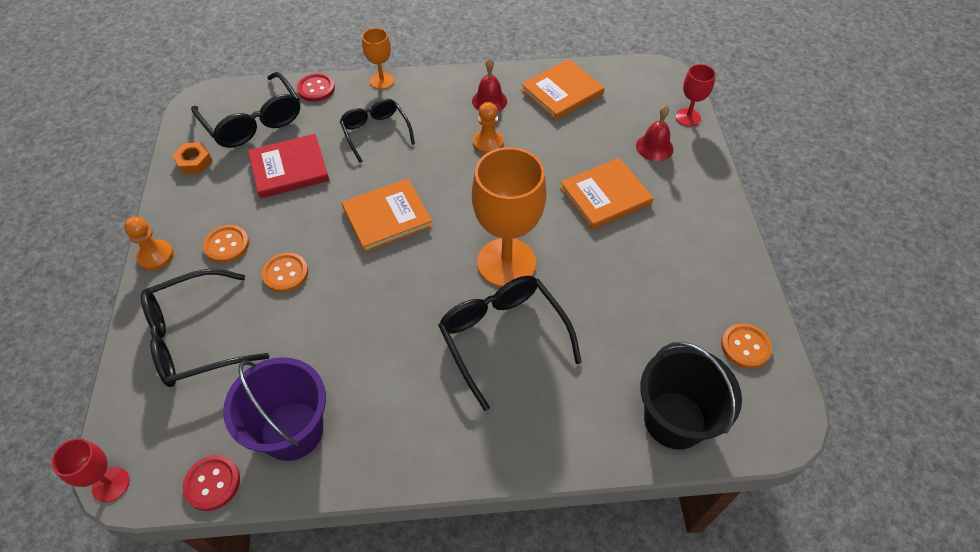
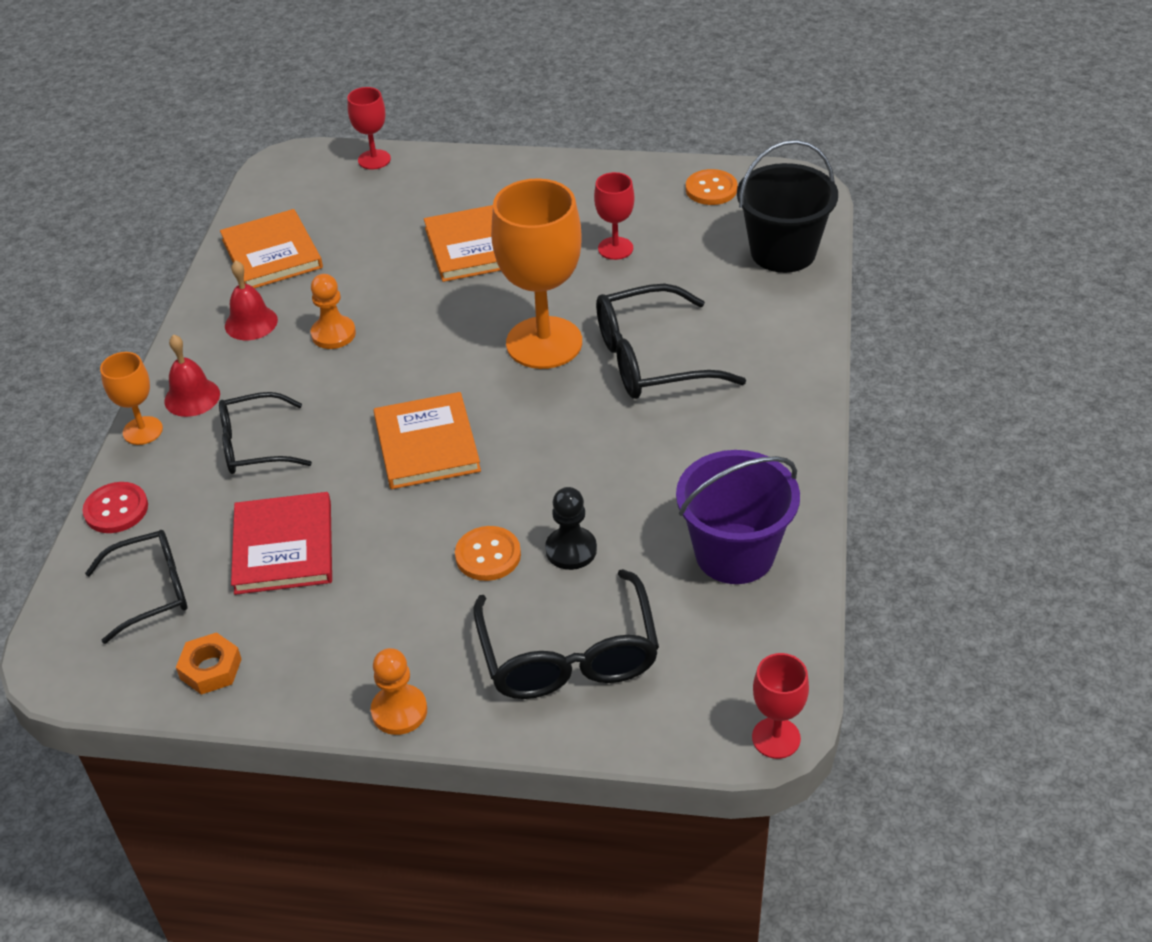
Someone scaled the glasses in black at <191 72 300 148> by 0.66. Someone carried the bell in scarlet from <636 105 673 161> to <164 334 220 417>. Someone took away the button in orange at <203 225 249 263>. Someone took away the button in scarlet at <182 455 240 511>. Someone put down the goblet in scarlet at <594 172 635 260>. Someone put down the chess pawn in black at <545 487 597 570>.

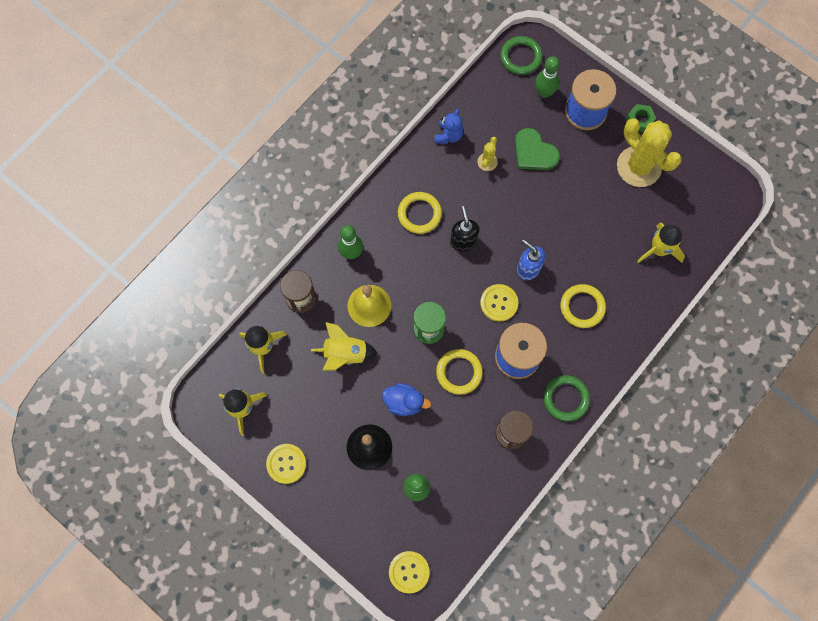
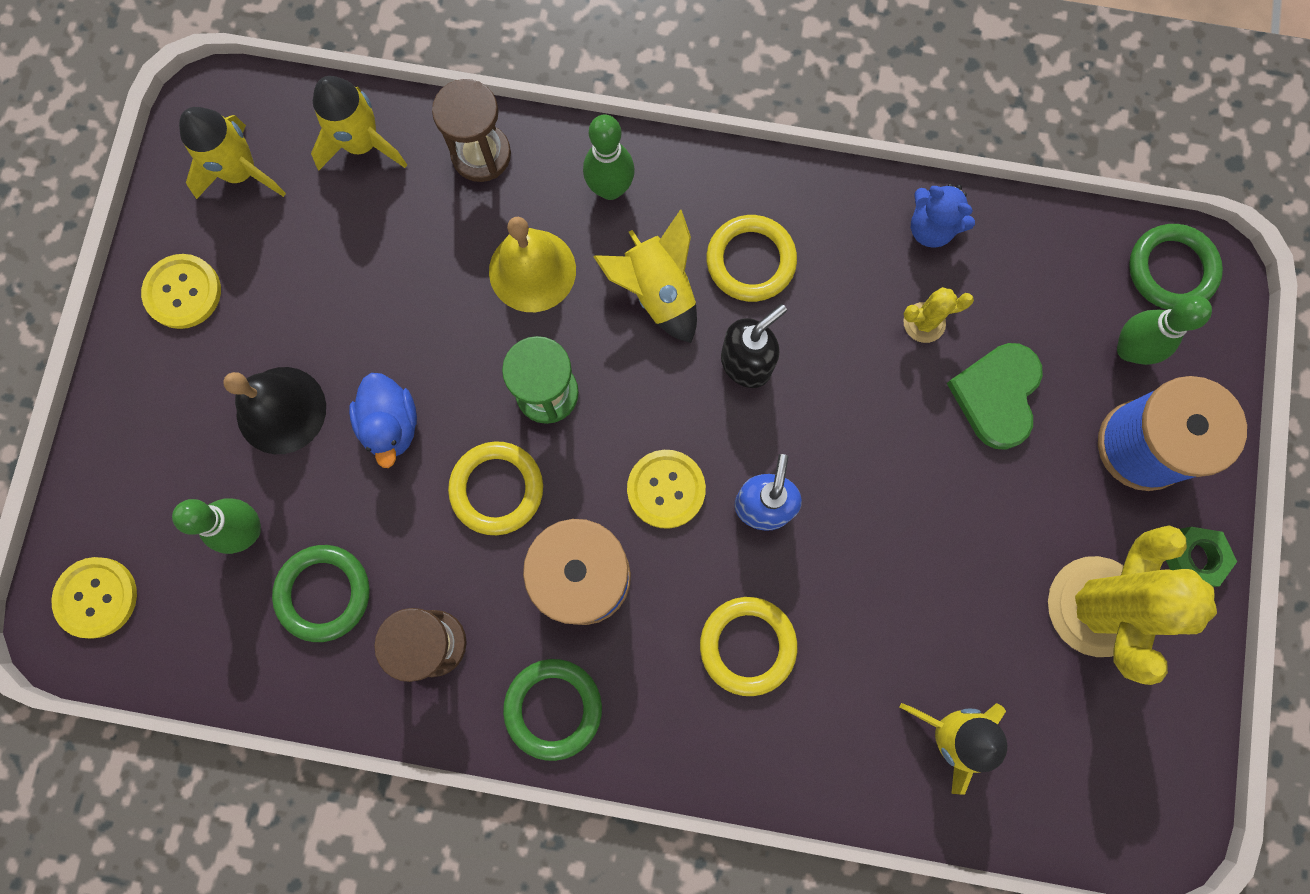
Someone rotated the teddy in cobalt at <434 109 463 144> by 45 degrees clockwise. Someone carried the rocket in yellow from <311 322 378 371> to <593 210 697 343>. Someone put down the hoop in emerald at <272 545 370 642>.

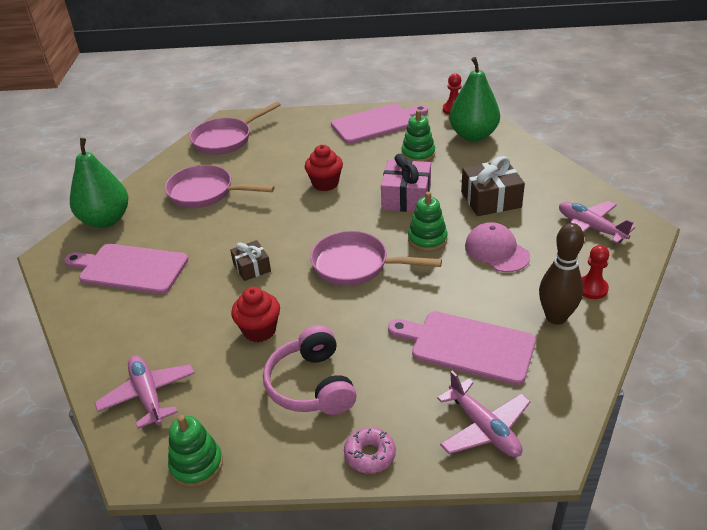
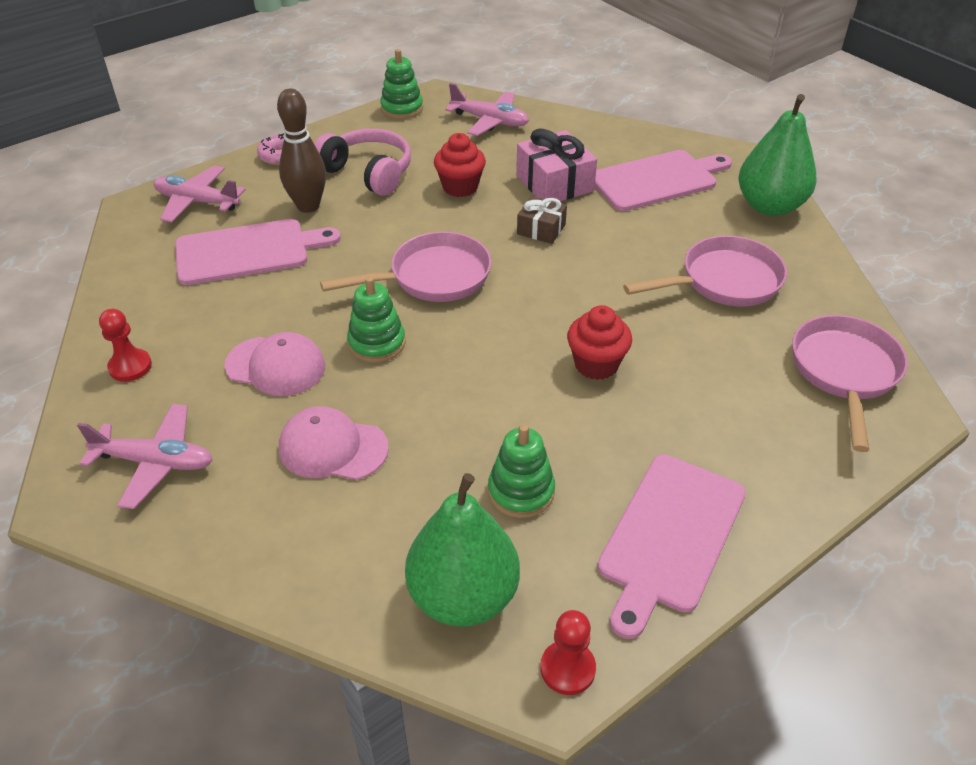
Someone carried the wrapped gift in pink from <381 154 431 212> to <516 128 597 201>. Someone swapped the wrapped gift in russet at <461 156 525 216> for the baseball cap in pink at <279 406 389 480>. Someone carried the tenpin in russet from <539 223 584 325> to <277 88 326 213>.

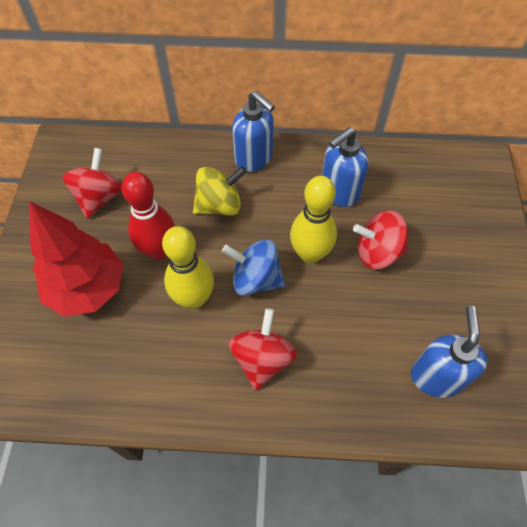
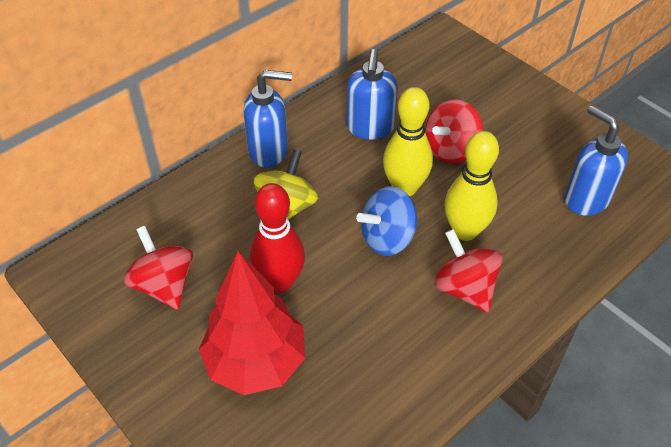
Someone carried the tenpin in yellow from <162 226 214 309> to <444 131 499 241>.

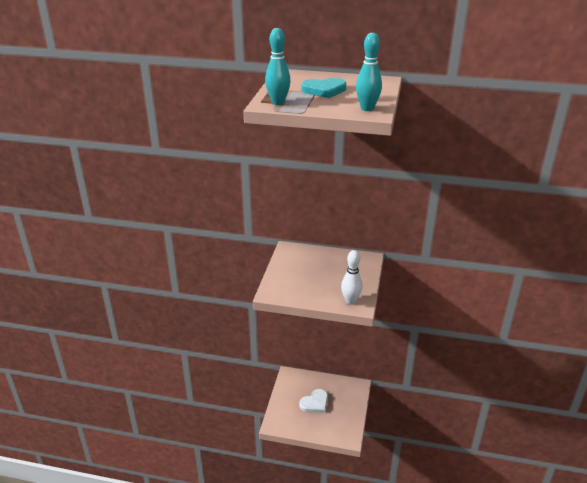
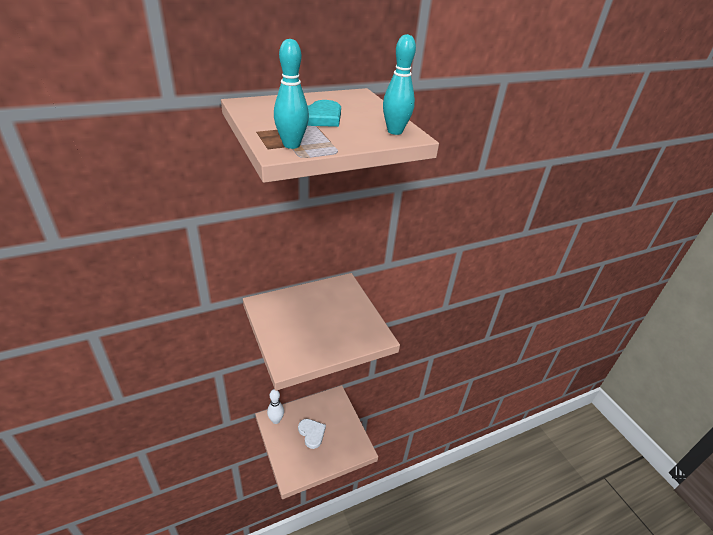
Someone carried the tenpin in white from <341 250 362 305> to <267 389 284 424>. Someone rotated the heart shape in white at <299 389 328 413> by 45 degrees counterclockwise.

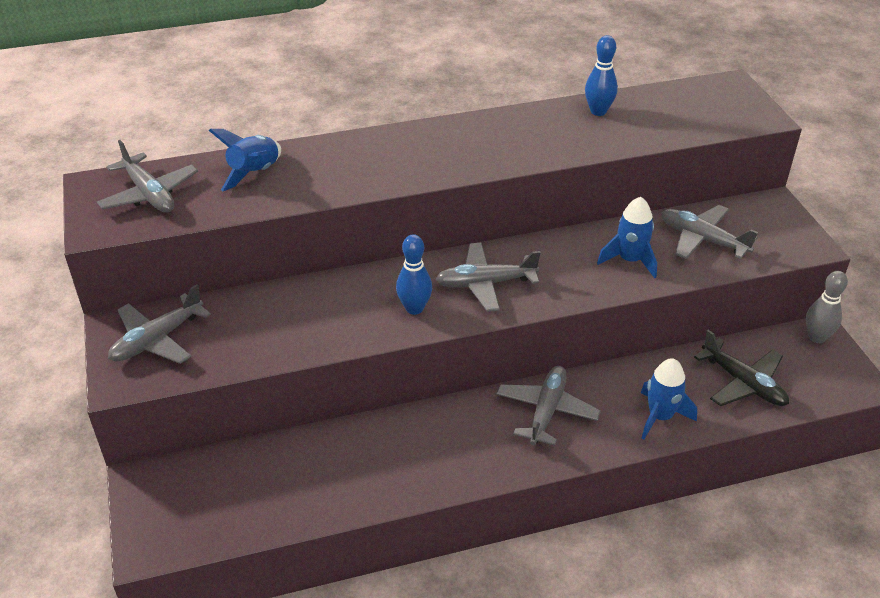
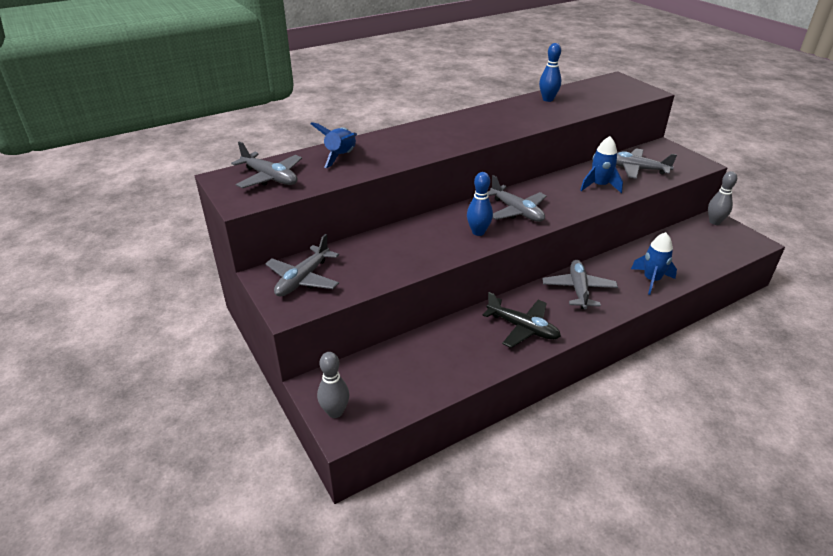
Someone rotated the plane in gray at <436 243 541 312> by 105 degrees counterclockwise. Someone carried the plane in black from <694 330 789 406> to <483 292 561 348>. Someone put down the tenpin in gray at <317 352 350 418>.

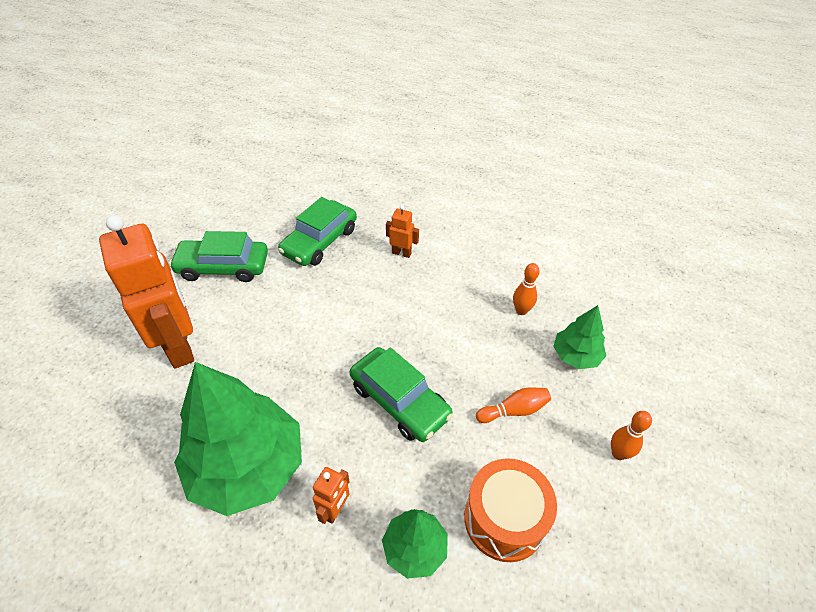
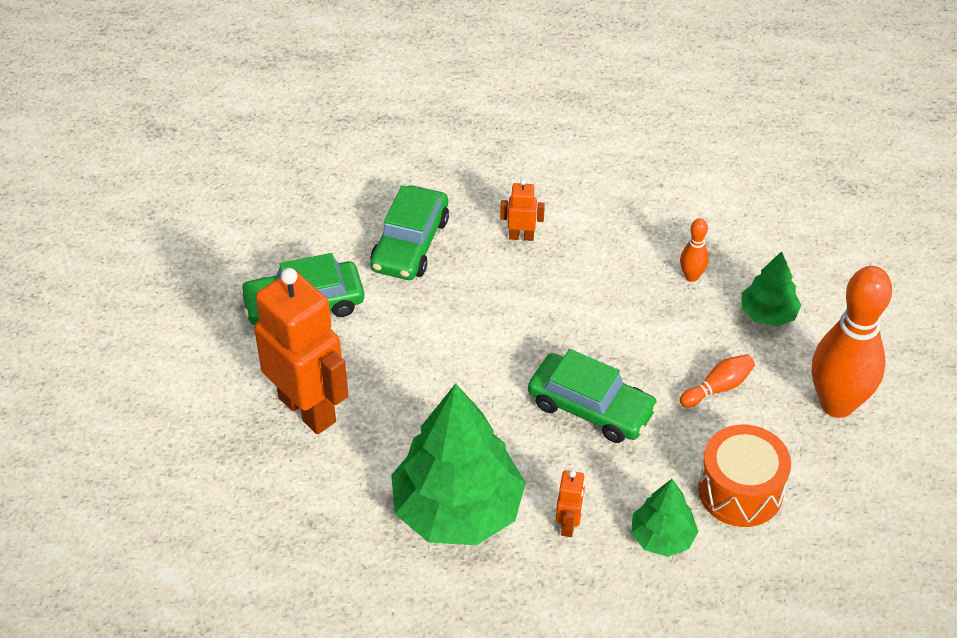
Someone scaled the tenpin in orange at <611 411 652 460> by 2.30.

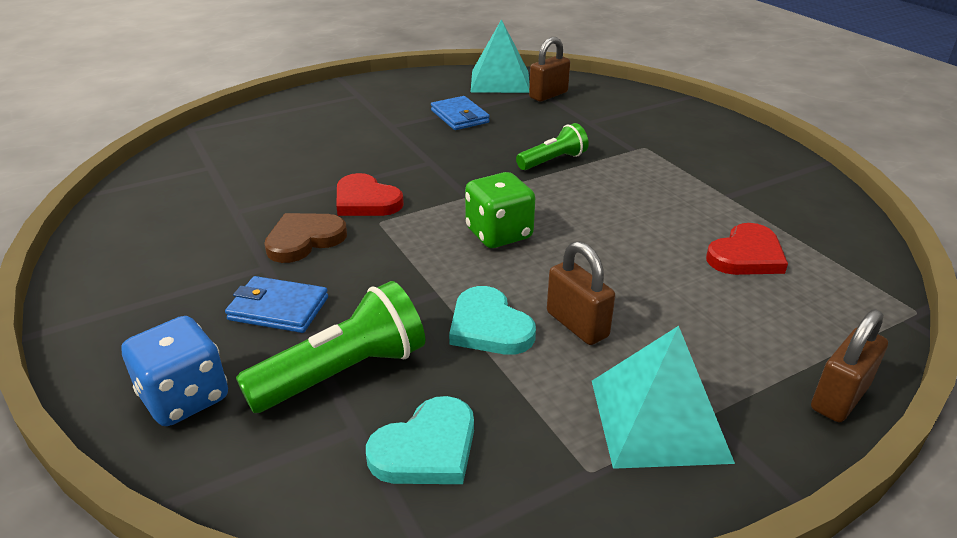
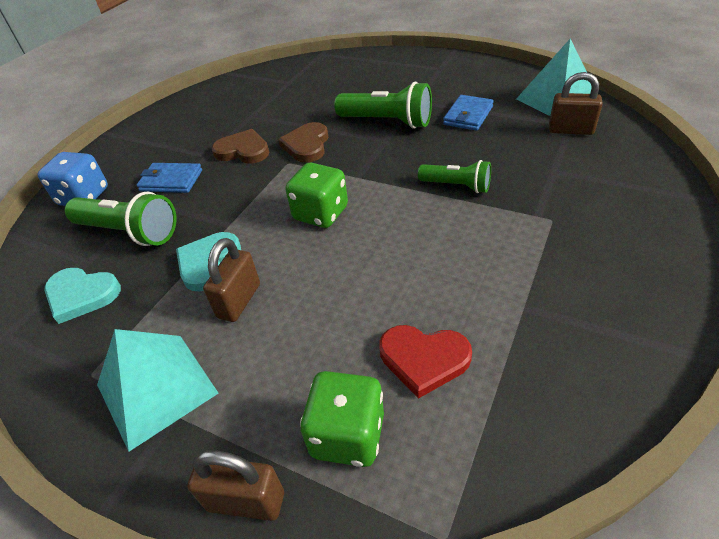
Someone repainted the heart shape in scarlet at <336 173 404 216>, which became the heart shape in russet at <278 122 328 163>. Someone rotated the billfold in cobalt at <225 276 328 333> by 60 degrees counterclockwise. Someone put down the flashlight in emerald at <334 81 432 129>. Someone put down the die in emerald at <300 371 384 467>.

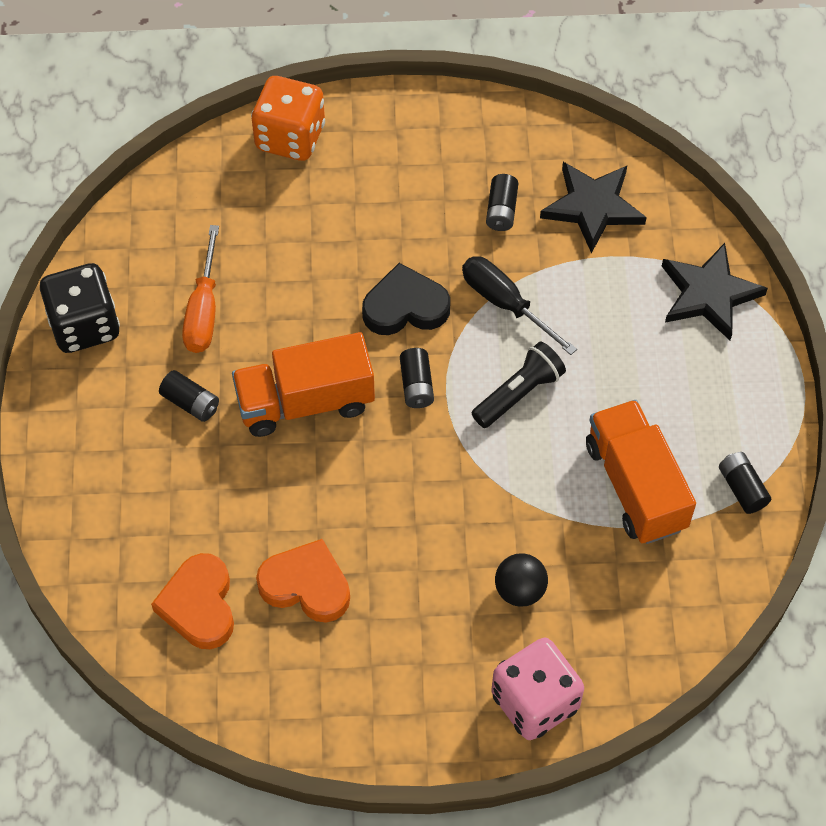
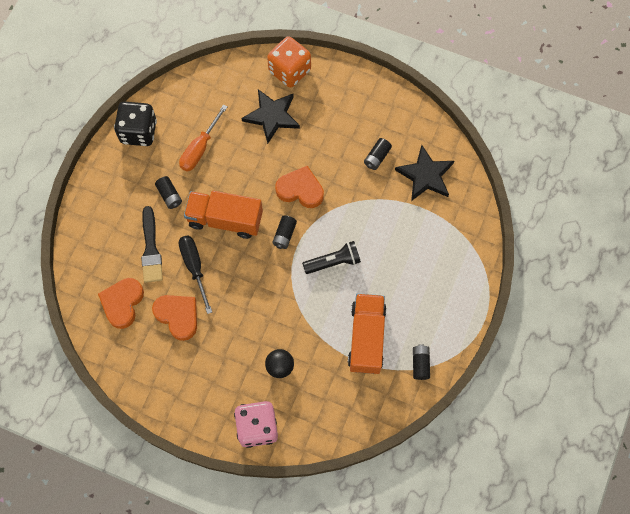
Someone carried the star shape in black from <662 243 768 340> to <241 89 300 144>. Someone carried the hand screwdriver in black from <462 256 577 355> to <179 235 212 314>. Someone repainted the heart shape in black at <362 263 450 335>, which became the heart shape in orange at <275 166 324 208>. Someone put down the paint brush in black at <141 206 163 283>.

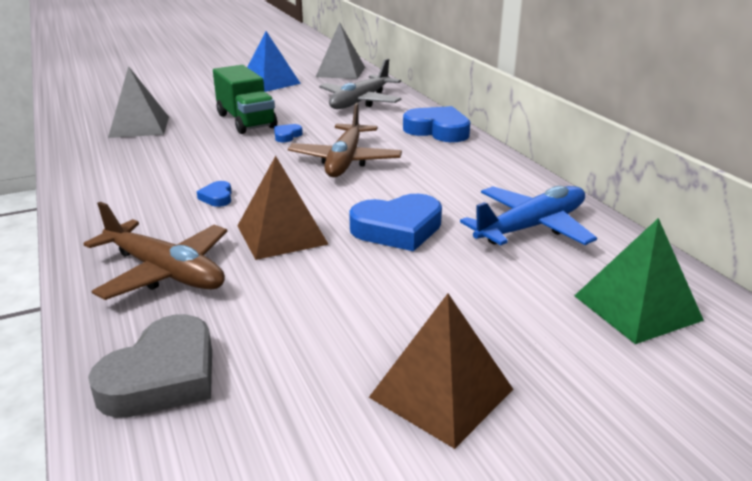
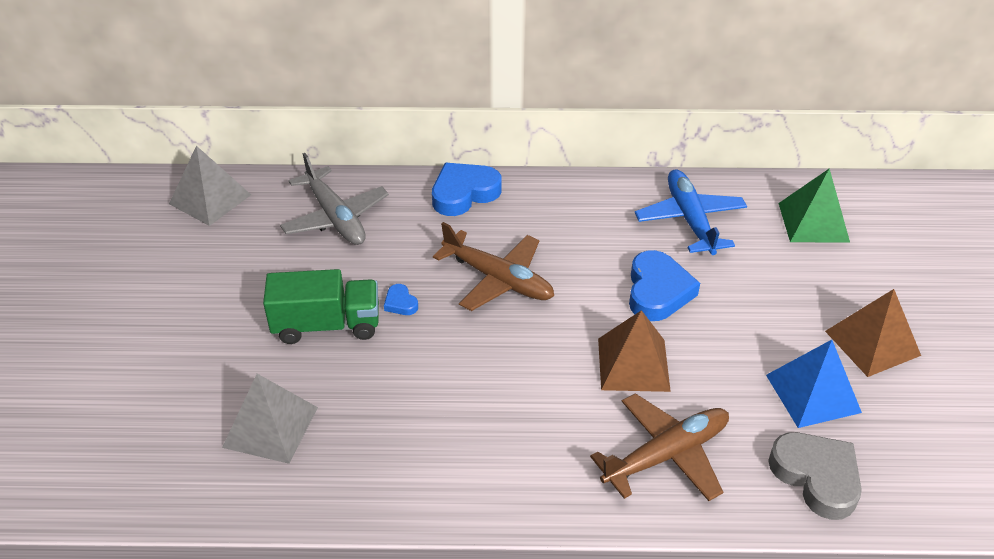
Someone carried the pyramid in cobalt from <247 31 301 92> to <766 340 862 428>. Someone took away the heart shape in cobalt at <197 181 232 207>.

